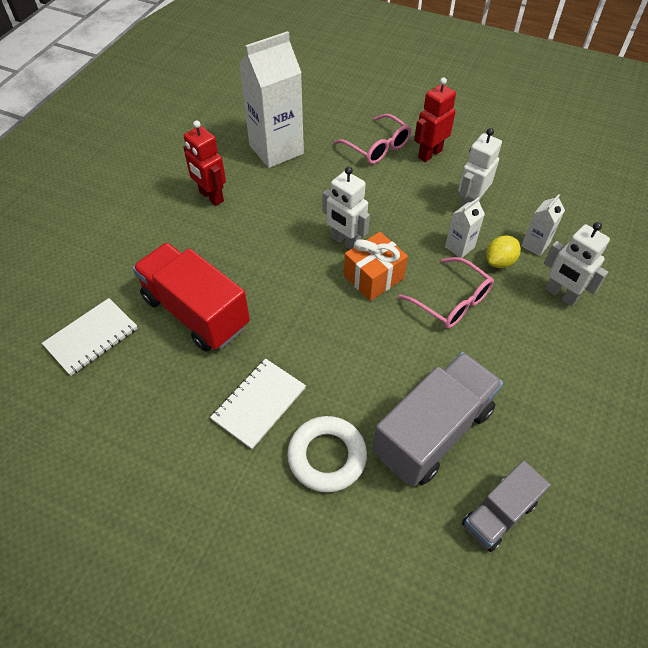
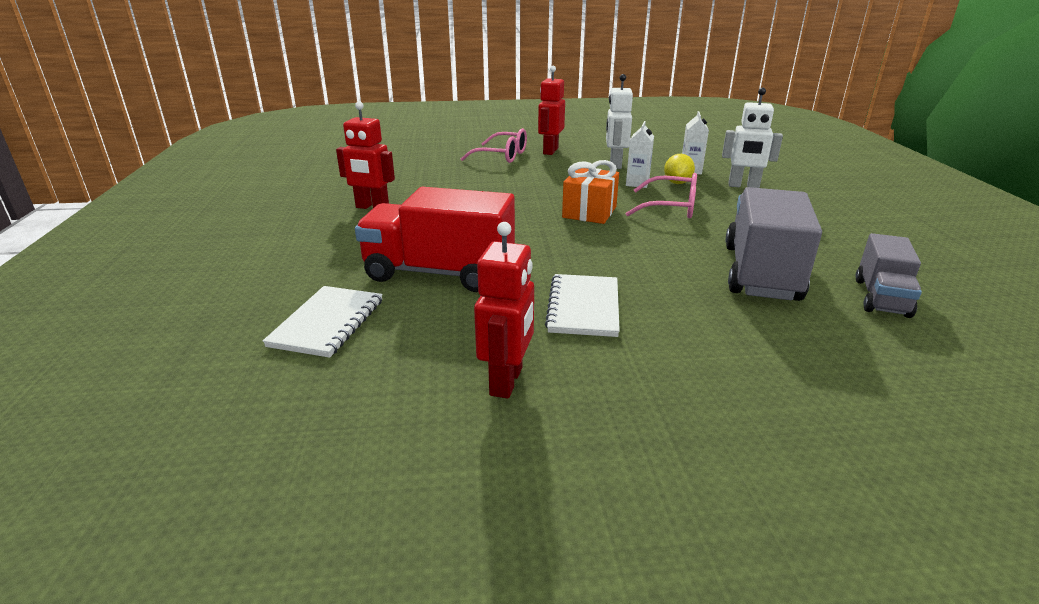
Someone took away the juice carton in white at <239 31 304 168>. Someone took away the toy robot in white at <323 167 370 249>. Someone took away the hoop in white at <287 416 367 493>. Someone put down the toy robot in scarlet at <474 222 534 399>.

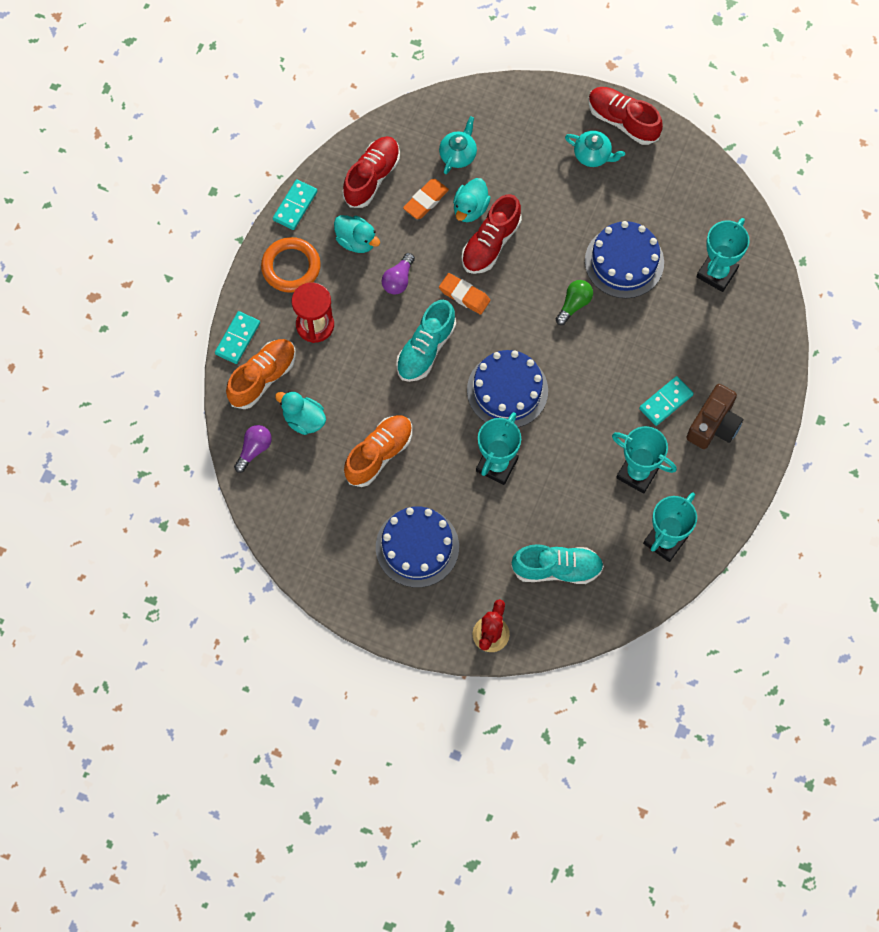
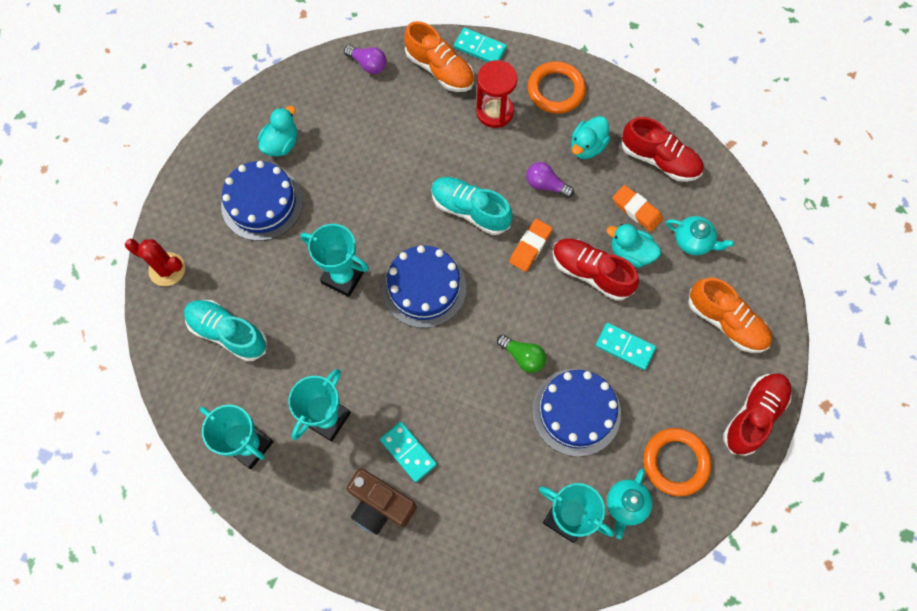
Someone carried the teapot in turquoise from <565 131 625 167> to <607 469 652 539>. Someone carried the domino in turquoise from <273 179 317 230> to <596 323 656 370>. Someone carried the rubber duck in turquoise from <275 391 326 435> to <258 106 297 157>. Someone carried the lace-up shoe in orange from <344 415 412 487> to <688 277 772 353>. Someone rotated the lace-up shoe in turquoise at <511 544 604 584> by 120 degrees clockwise. Someone put down the hoop in orange at <643 428 711 496>.

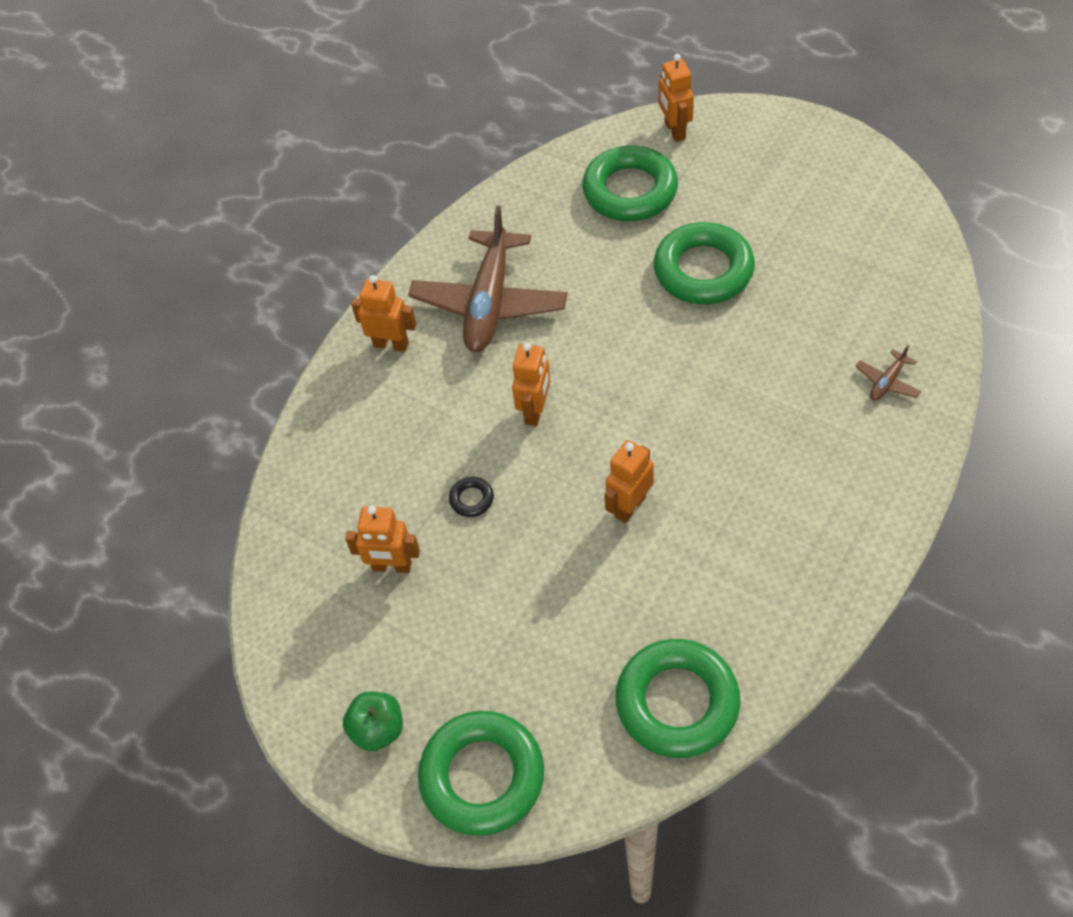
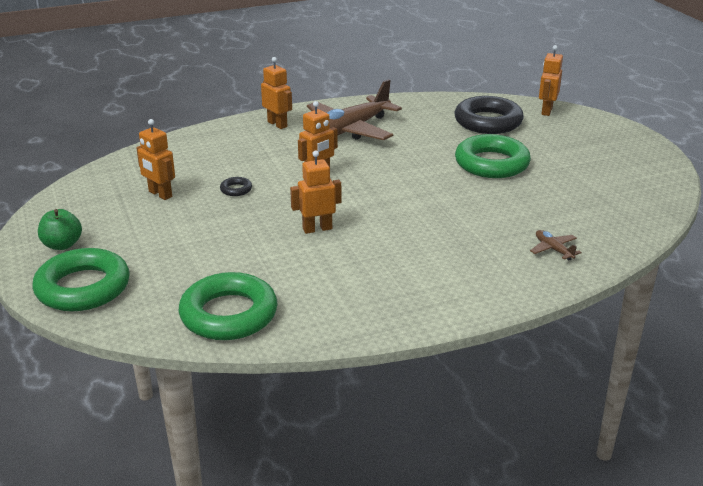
Someone repainted the hoop in emerald at <582 146 678 221>, which became the hoop in black at <455 96 524 134>. Someone rotated the plane in russet at <855 345 921 401> by 75 degrees clockwise.

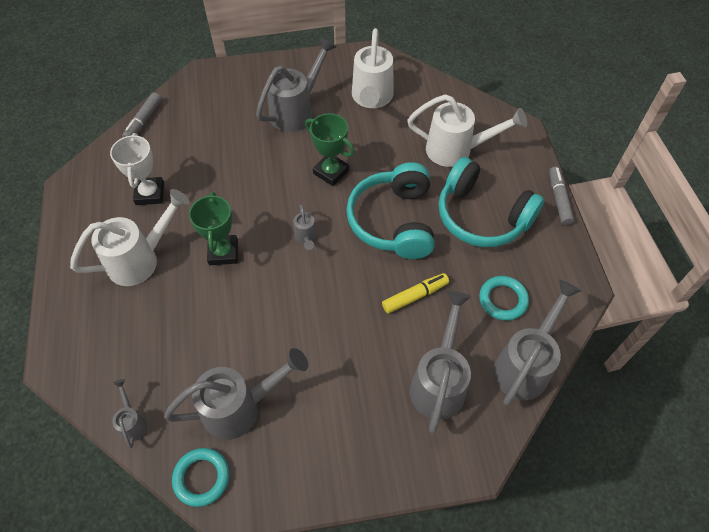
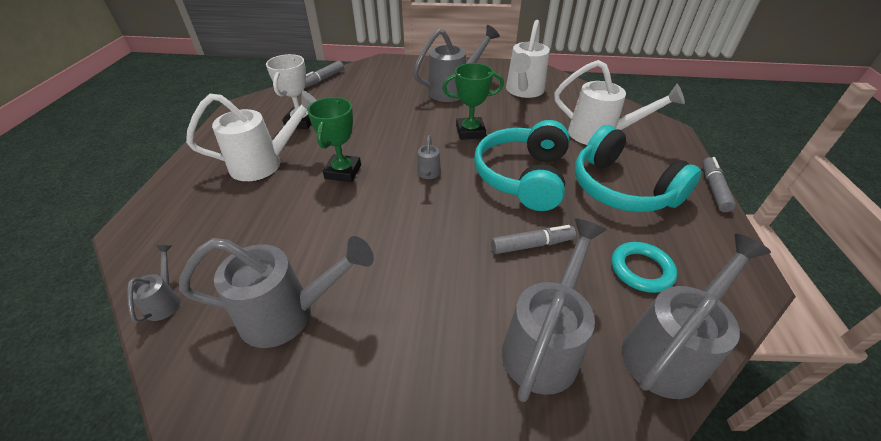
Someone rotated the trophy in emerald at <305 113 355 186> by 60 degrees counterclockwise. Someone repainted the marker pen in yellow at <382 273 449 314>, which became the marker pen in gray at <491 225 576 254>. Someone took away the hoop in turquoise at <172 448 229 507>.

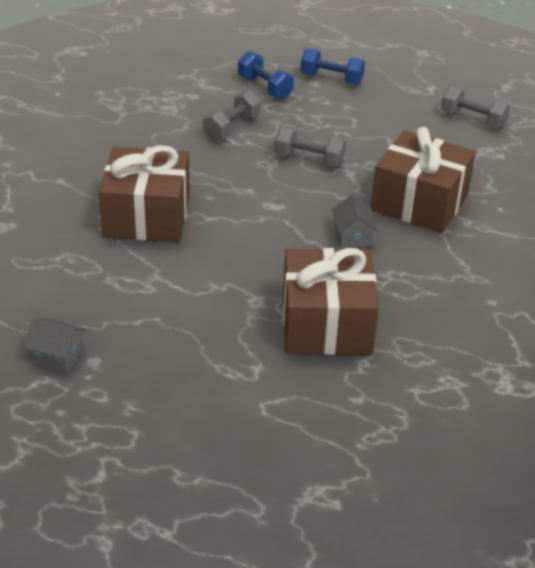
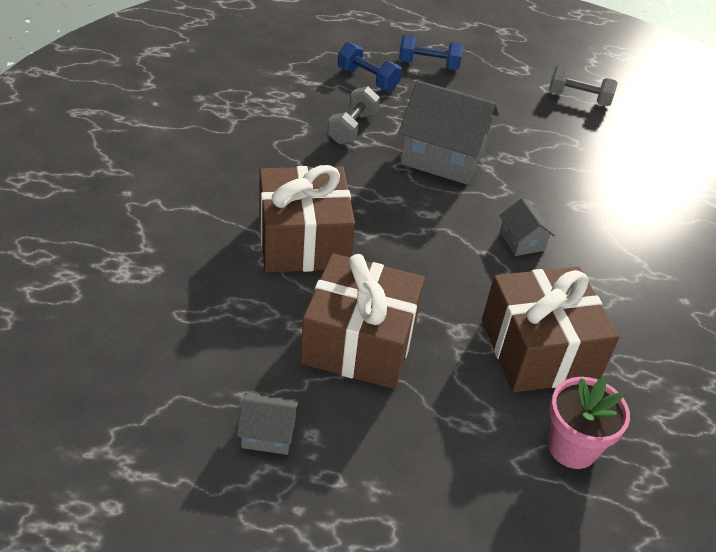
Someone swapped the free weight in gray at <274 127 346 167> for the house in gray at <398 80 499 185>. Someone carried the wrapped gift in russet from <371 127 476 233> to <300 253 425 389>. Someone put down the flower pot in pink at <548 377 630 469>.

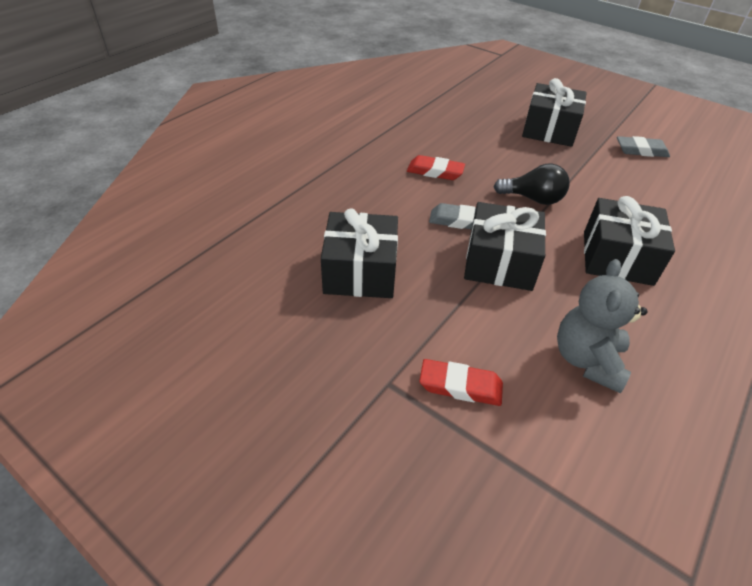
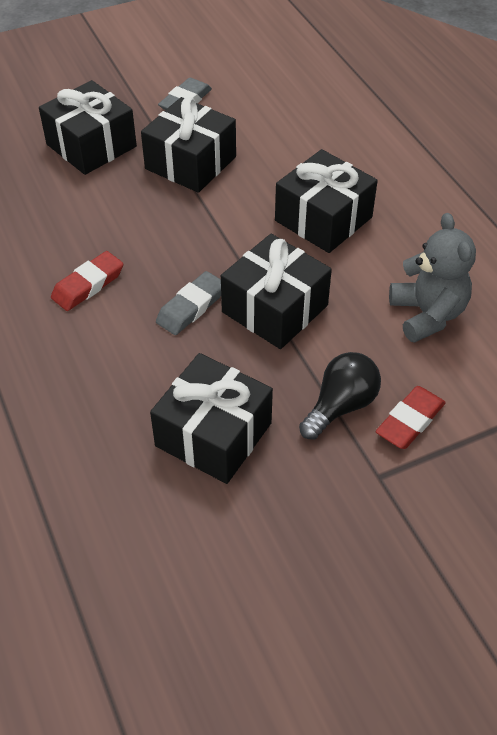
Someone carried the light bulb in black from <494 164 570 205> to <299 352 381 440>. Someone rotated the teddy in gray at <557 259 648 393> by 150 degrees counterclockwise. Someone put down the wrapped gift in black at <141 97 236 193>.

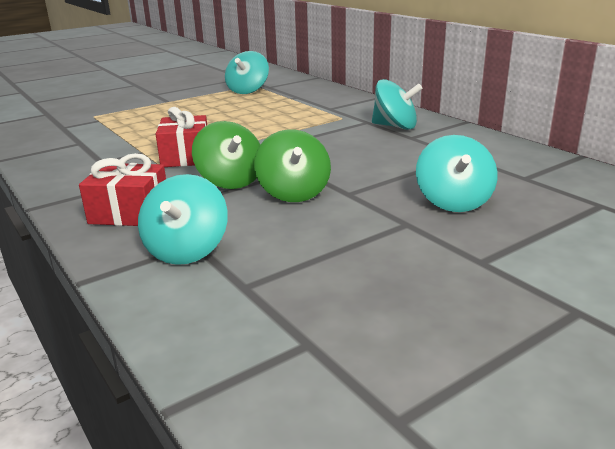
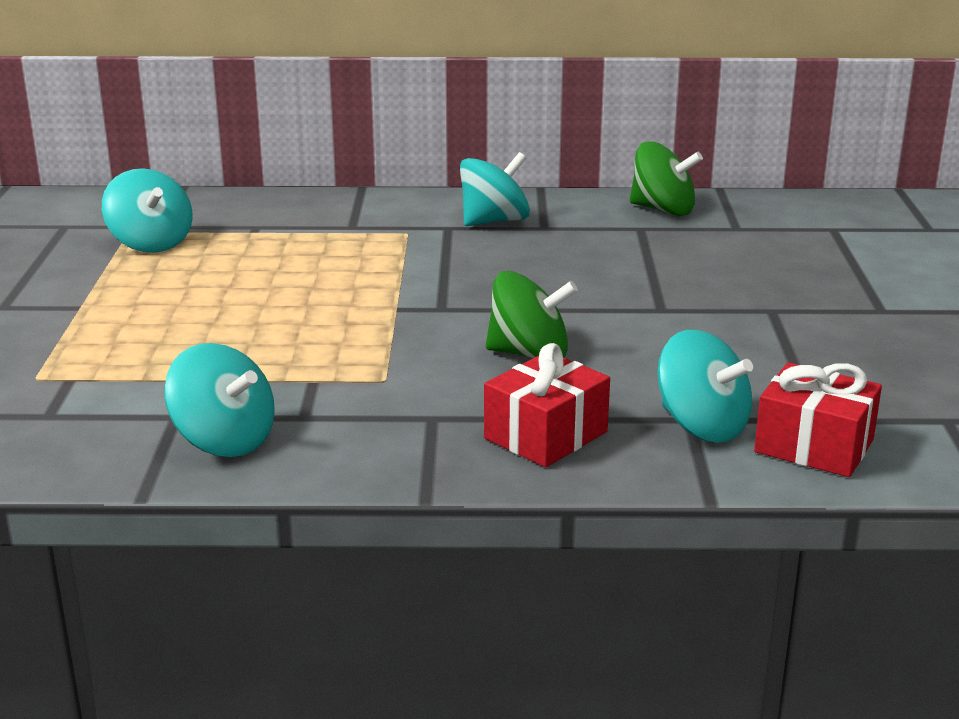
Someone carried the wrapped gift in scarlet from <156 107 207 167> to <754 362 882 477>. Someone carried the toy top in emerald from <254 129 331 202> to <630 141 703 216>. Someone carried the toy top in turquoise from <416 135 498 212> to <164 343 275 457>.

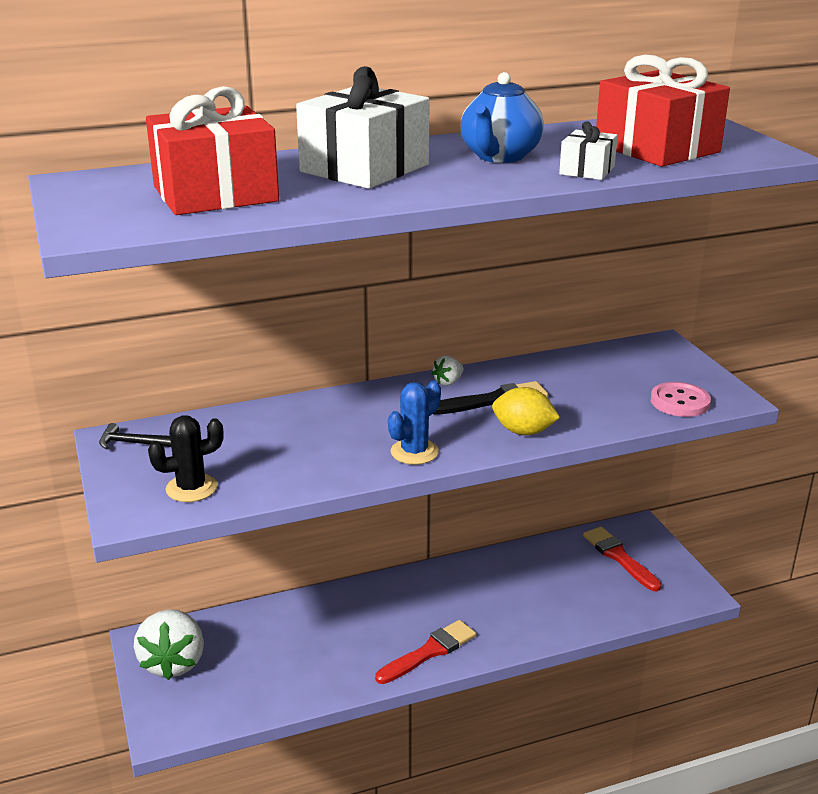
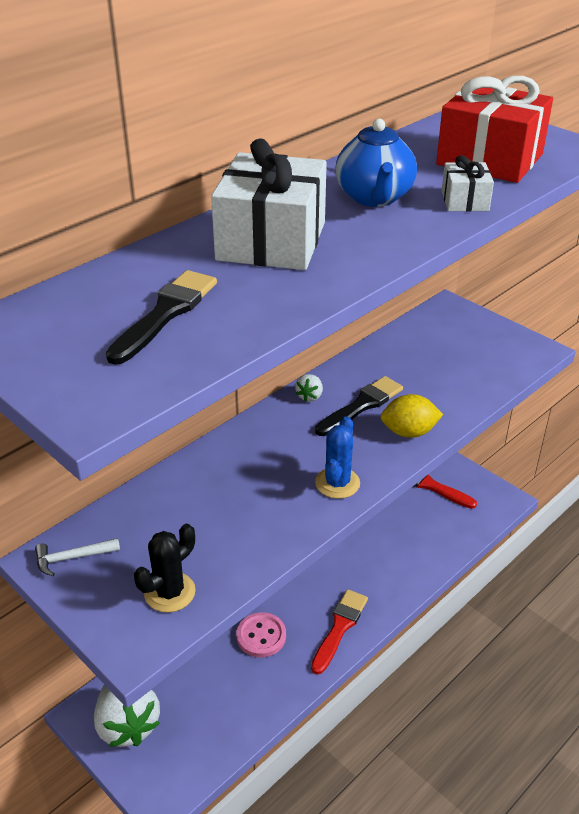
Someone swapped the wrapped gift in scarlet at <146 86 279 215> for the paint brush in black at <106 270 217 365>. Someone carried the button in pink from <651 382 711 417> to <236 612 286 657>. Someone repainted the hammer in black at <99 423 171 450>, which became the hammer in white at <35 538 120 576>.

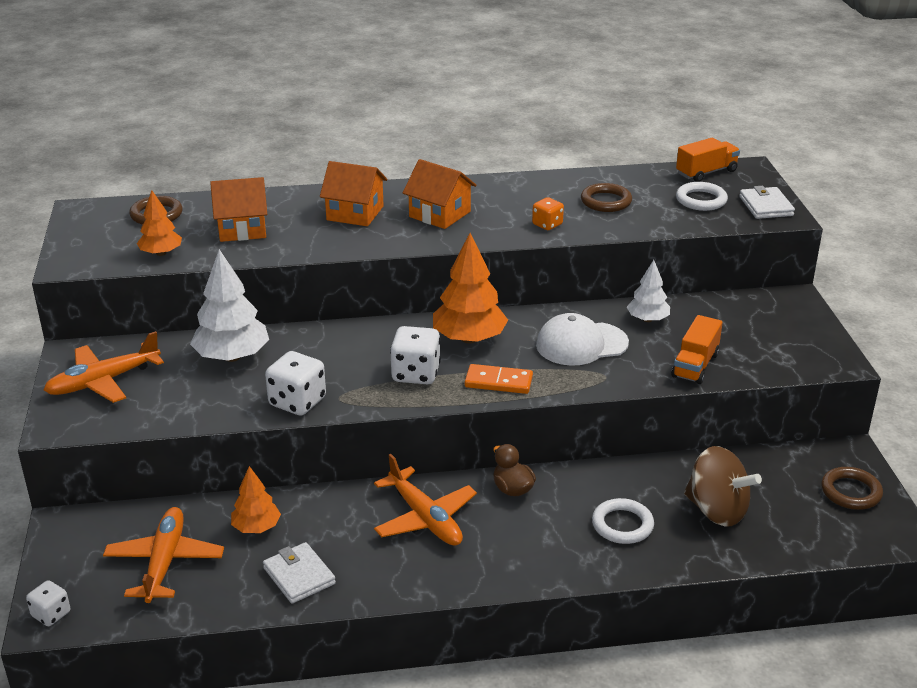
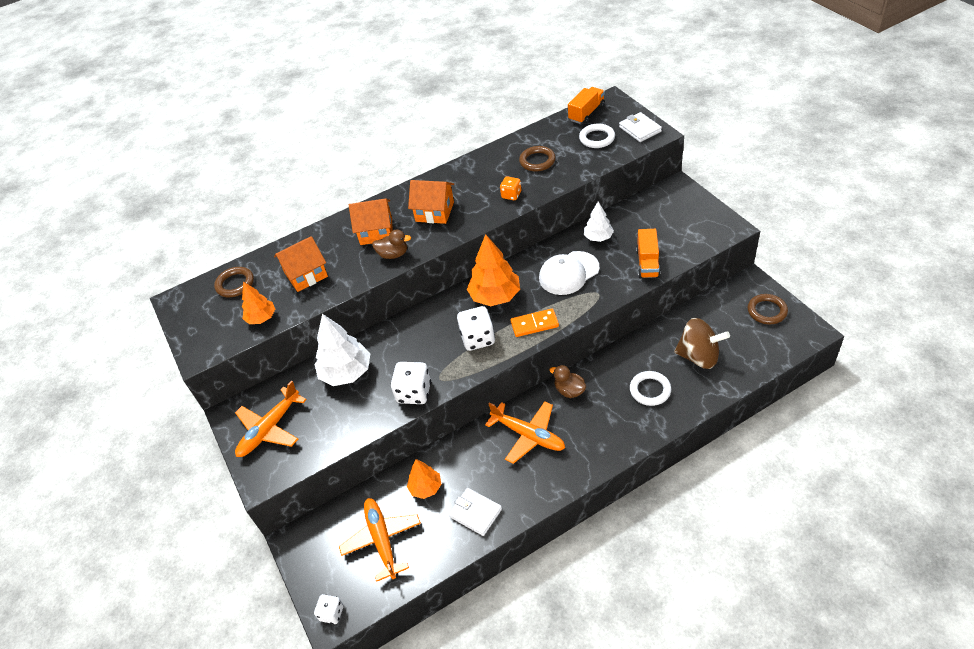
Someone put down the rubber duck in russet at <372 229 411 259>.

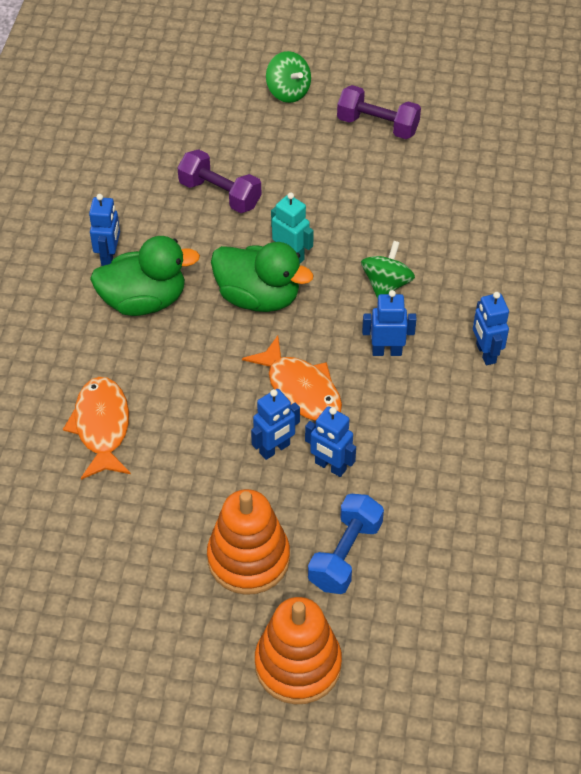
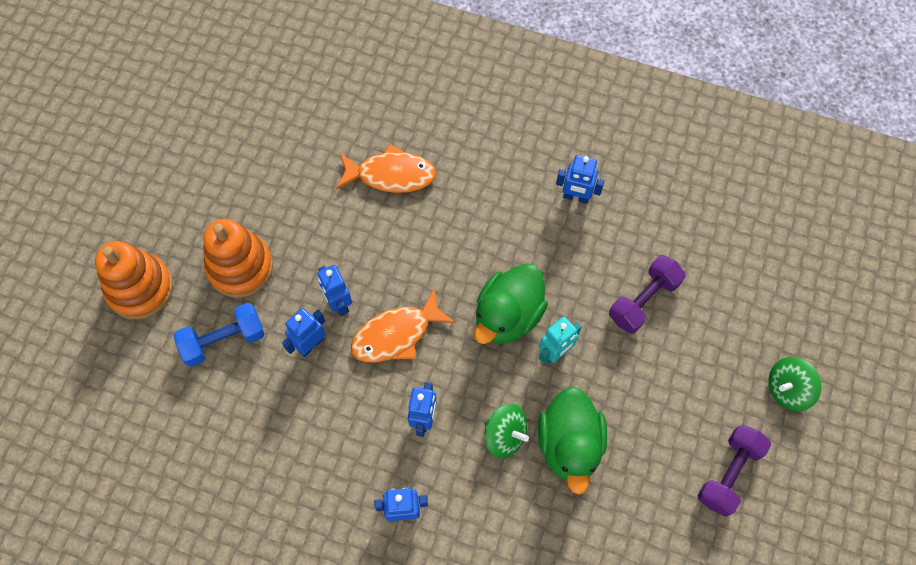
Someone carried the rubber duck in emerald from <90 236 200 316> to <538 387 607 494>. Someone rotated the free weight in cobalt at <308 494 384 594> by 60 degrees counterclockwise.

